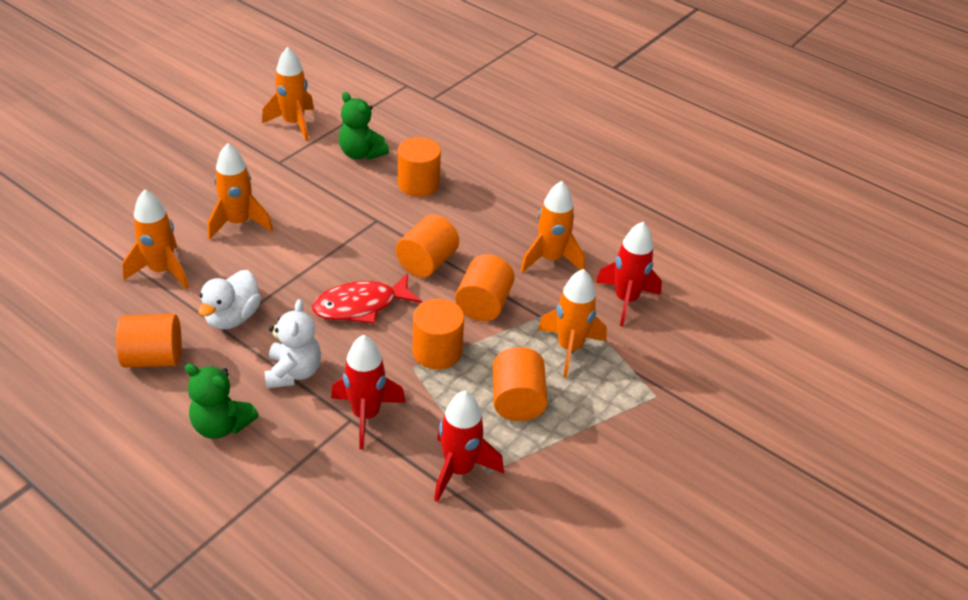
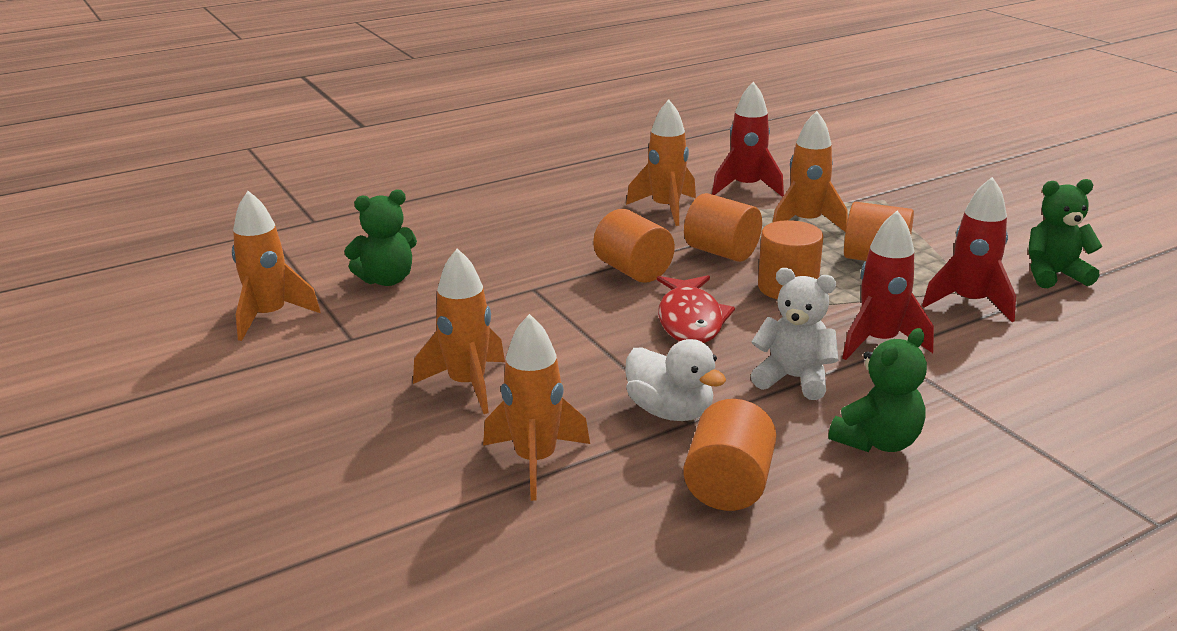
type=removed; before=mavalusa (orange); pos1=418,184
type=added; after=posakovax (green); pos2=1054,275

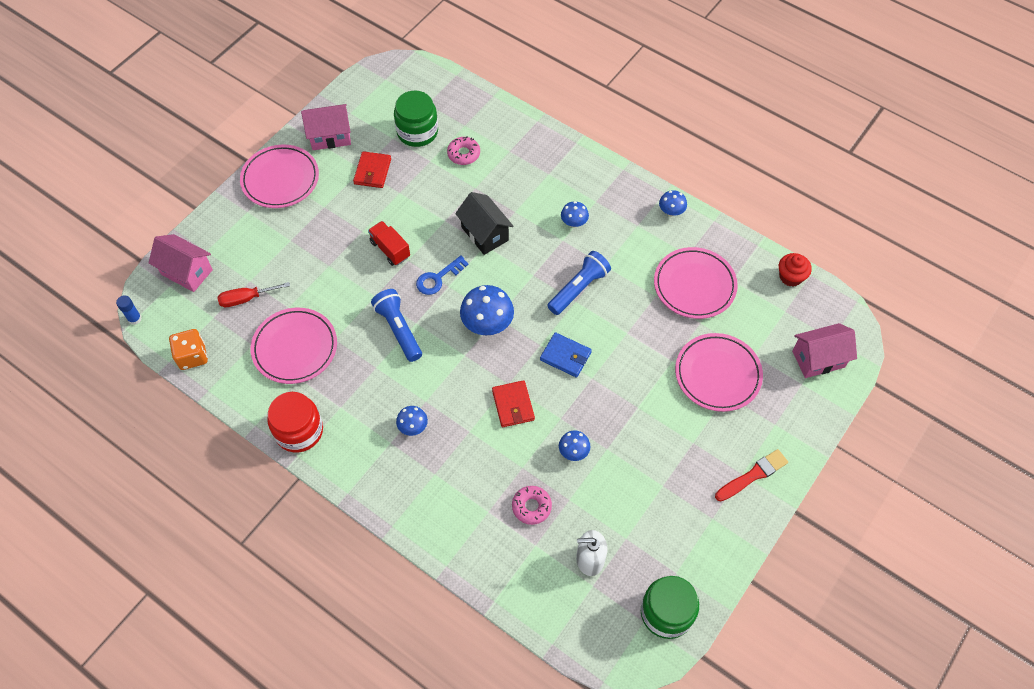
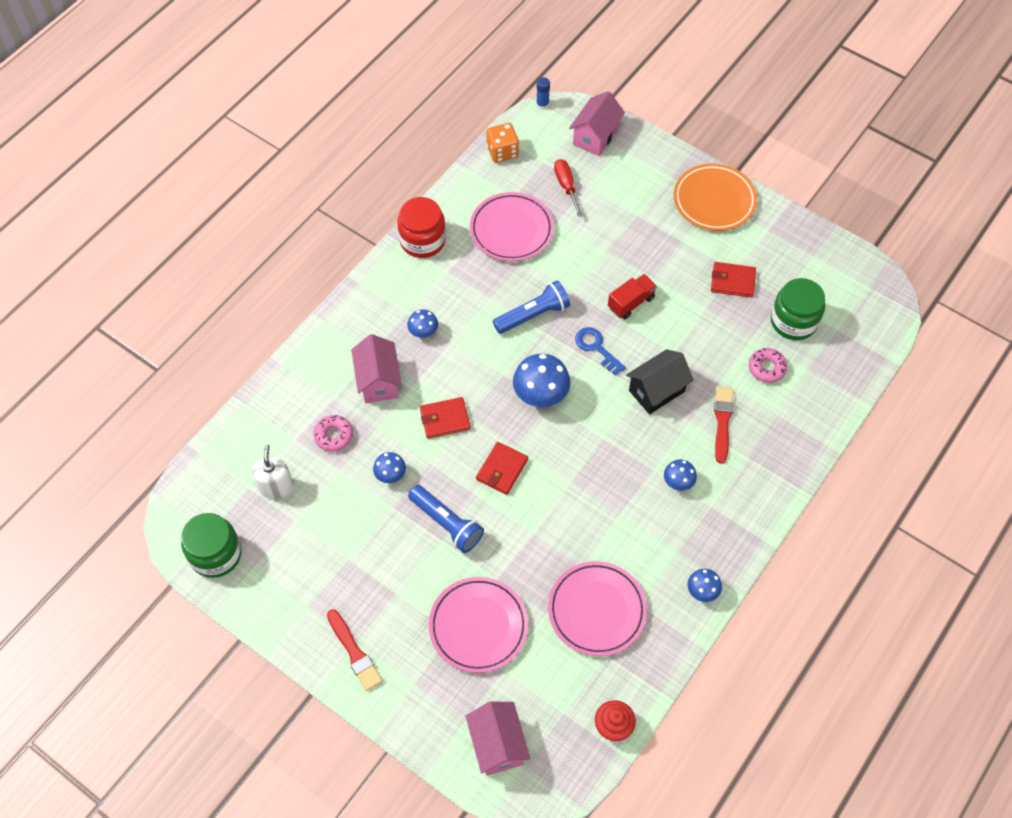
type=moved; before=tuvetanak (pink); pos1=330,136; pos2=378,381
type=recoloured; before=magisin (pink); after=magisin (orange); pos1=280,179; pos2=714,200
type=moved; before=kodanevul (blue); pos1=579,288; pos2=447,524
type=recoloured; before=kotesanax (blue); after=kotesanax (red); pos1=565,356; pos2=502,469
type=added; after=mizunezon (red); pos2=722,422

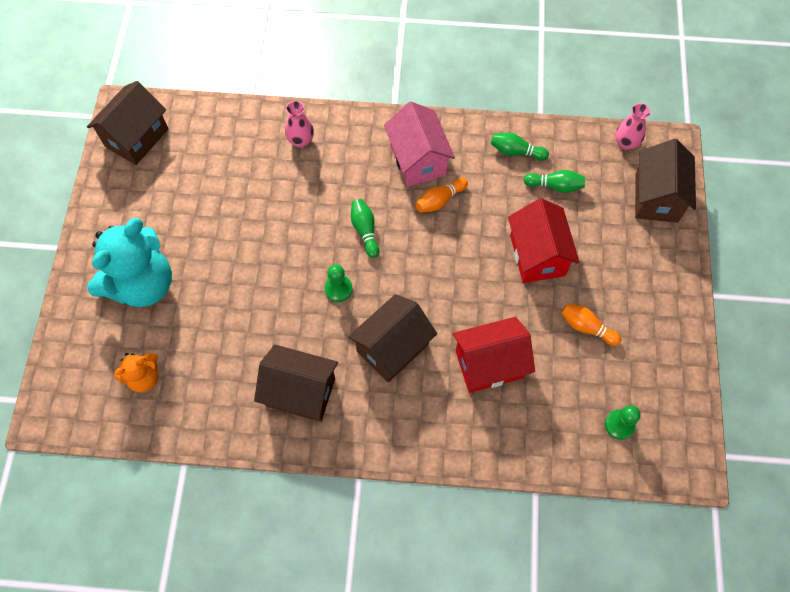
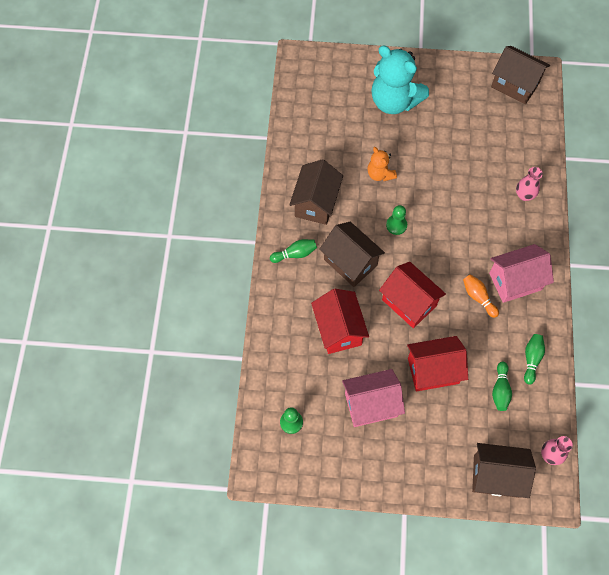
type=moved; before=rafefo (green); pos1=365,231; pos2=295,254
type=replaced; before=rafefo (orange); after=tuvetanak (pink); pos1=586,327; pos2=371,404
type=moved; before=posakovax (orange); pos1=144,377; pos2=380,174
type=added; after=tuvetanak (red); pos2=409,302

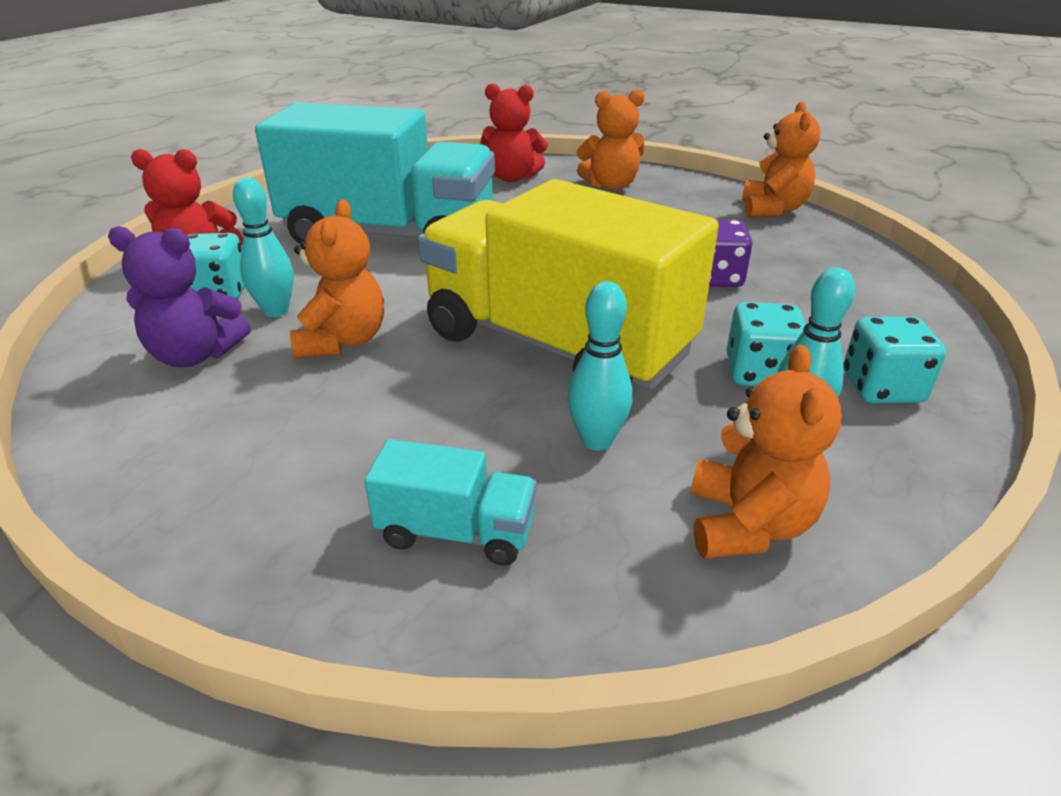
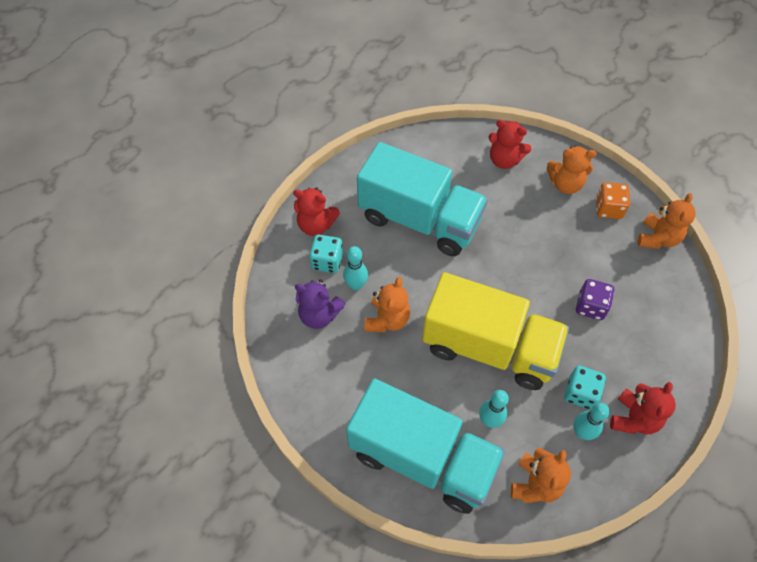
type=turned; before=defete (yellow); pos1=556,345; pos2=489,347; turn=150
type=replaced; before=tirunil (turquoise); after=posakovax (red); pos1=881,388; pos2=634,418
type=resized; before=defete (turquoise); pos1=456,532; pos2=422,458; scale=2.39
type=added; after=tirunil (orange); pos2=608,208

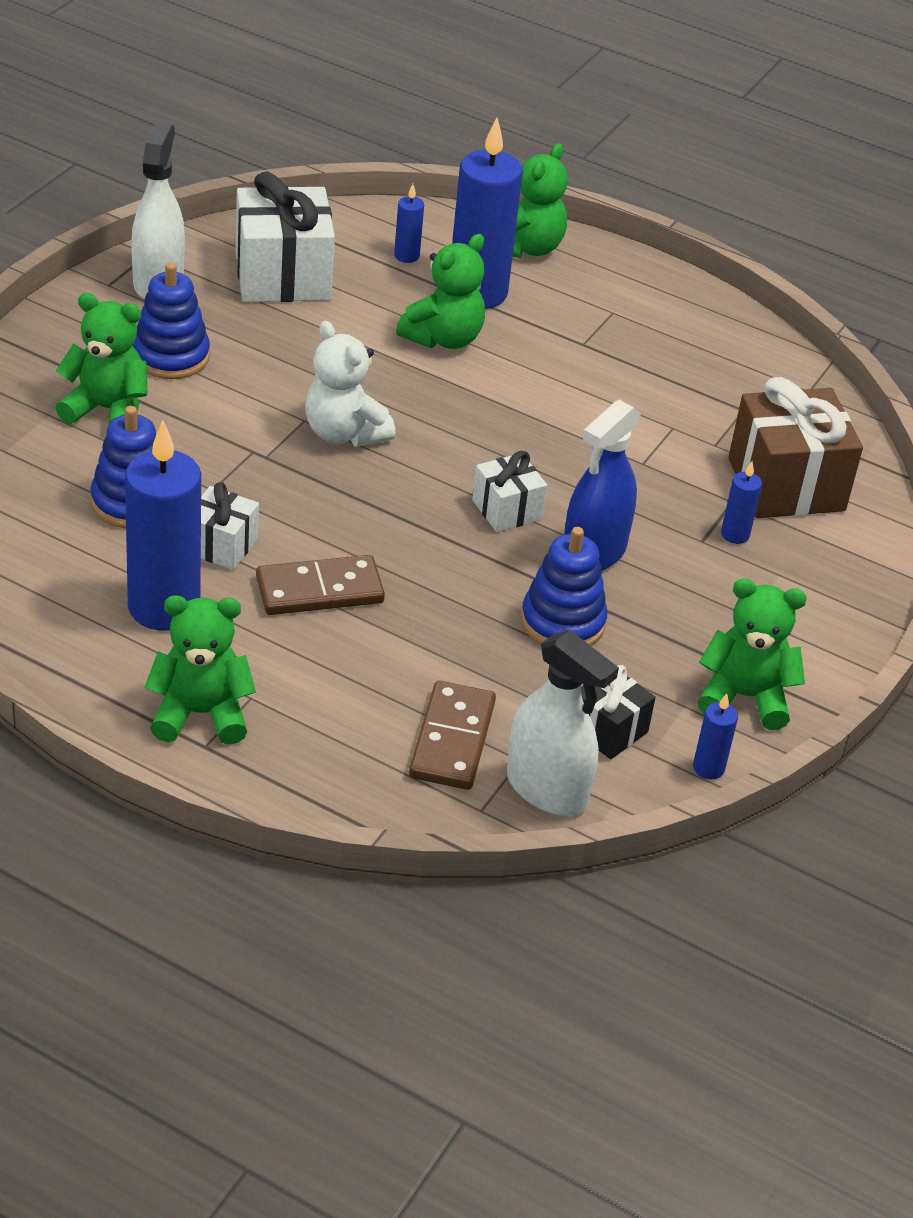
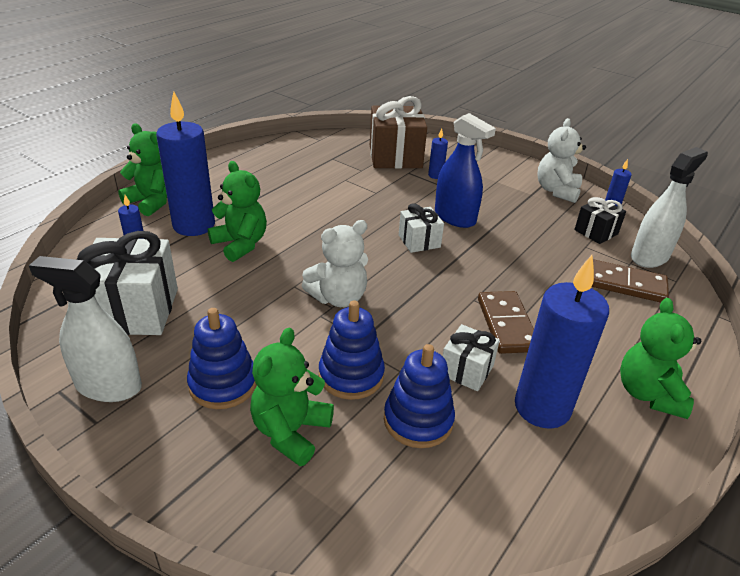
type=moved; before=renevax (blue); pos1=562,622; pos2=351,375
type=recoloured; before=posakovax (green); after=posakovax (white); pos1=744,697; pos2=557,191

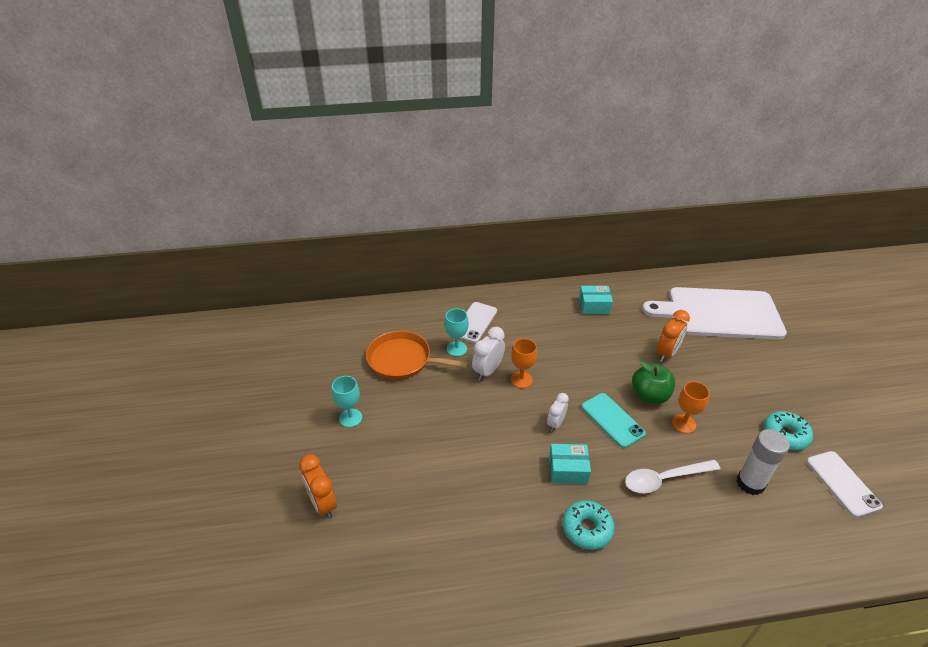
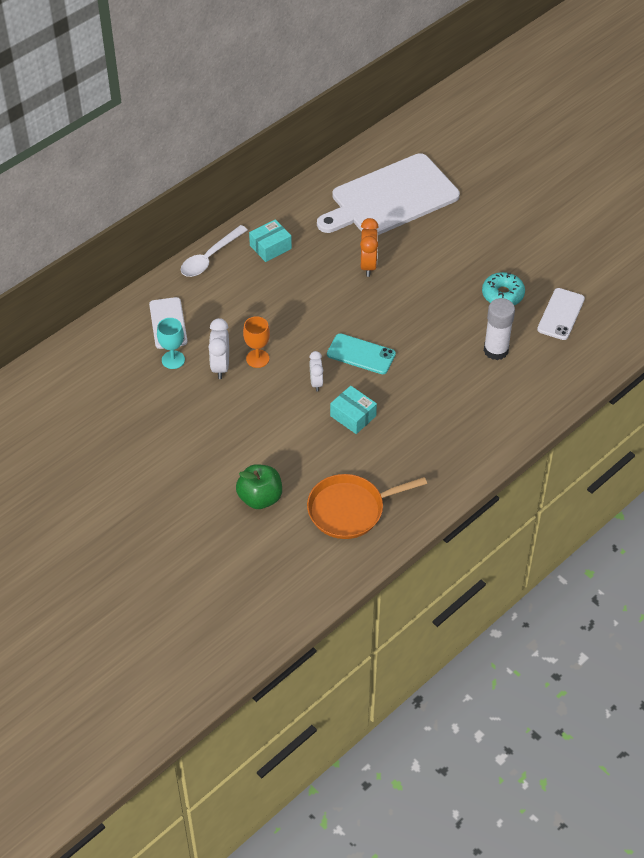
type=moved; before=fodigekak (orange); pos1=402,360; pos2=349,510
type=moved; before=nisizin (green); pos1=649,395; pos2=260,498
type=removed; before=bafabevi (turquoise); pos1=350,418
type=removed; before=bafabevi (orange); pos1=684,424
type=turned; before=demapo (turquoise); pos1=568,470; pos2=353,416; turn=75
type=turned; before=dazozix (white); pos1=842,483; pos2=561,314; turn=75
type=removed; before=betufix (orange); pos1=323,504
type=moved; before=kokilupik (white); pos1=664,479; pos2=210,258
type=removed; before=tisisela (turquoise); pos1=587,529

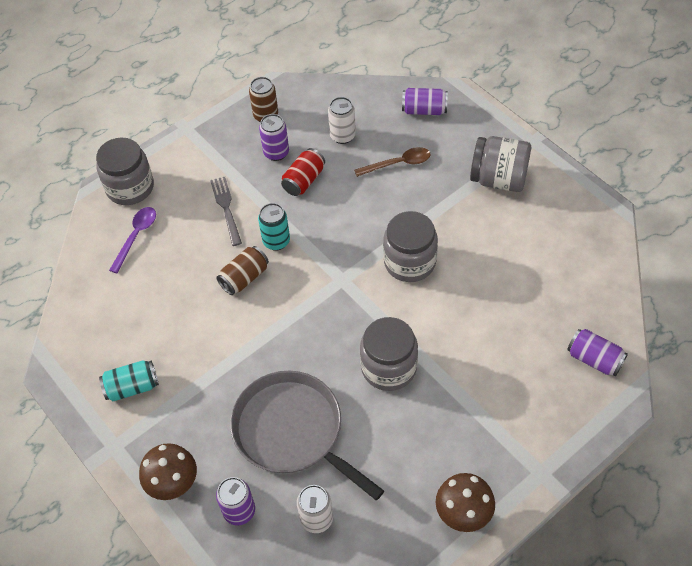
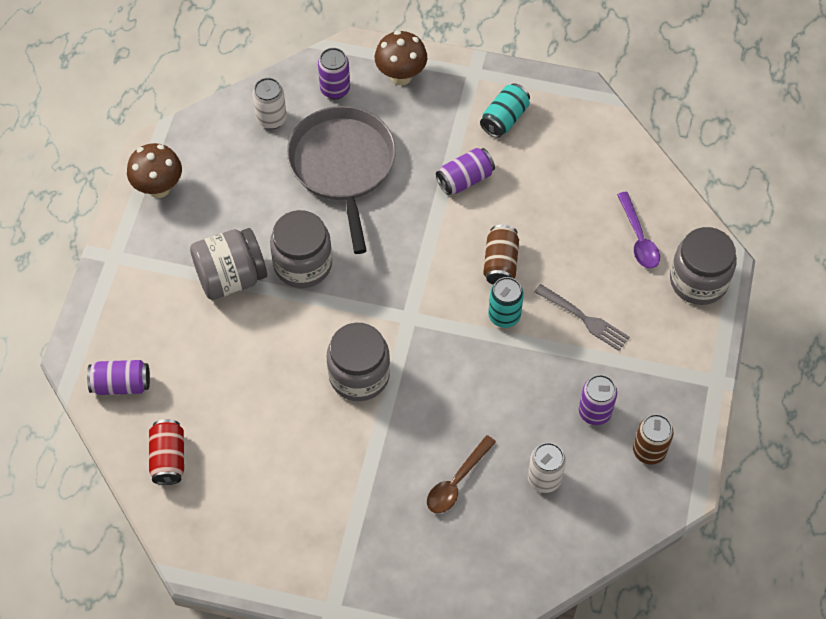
type=moved; before=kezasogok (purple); pos1=424,110; pos2=465,179
type=moved; before=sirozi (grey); pos1=498,179; pos2=231,277
type=moved; before=kezasogok (red); pos1=304,180; pos2=168,458
type=turned; before=fodigekak (grey); pos1=292,431; pos2=342,166; turn=-105

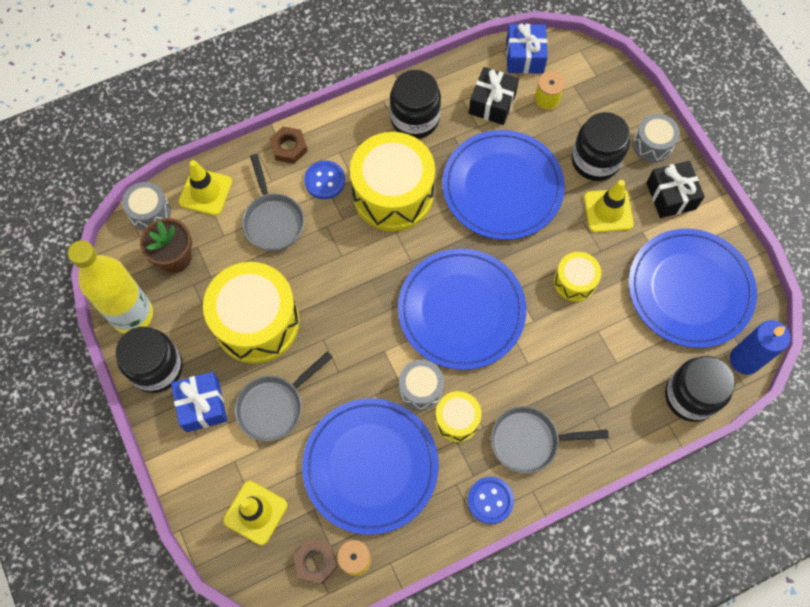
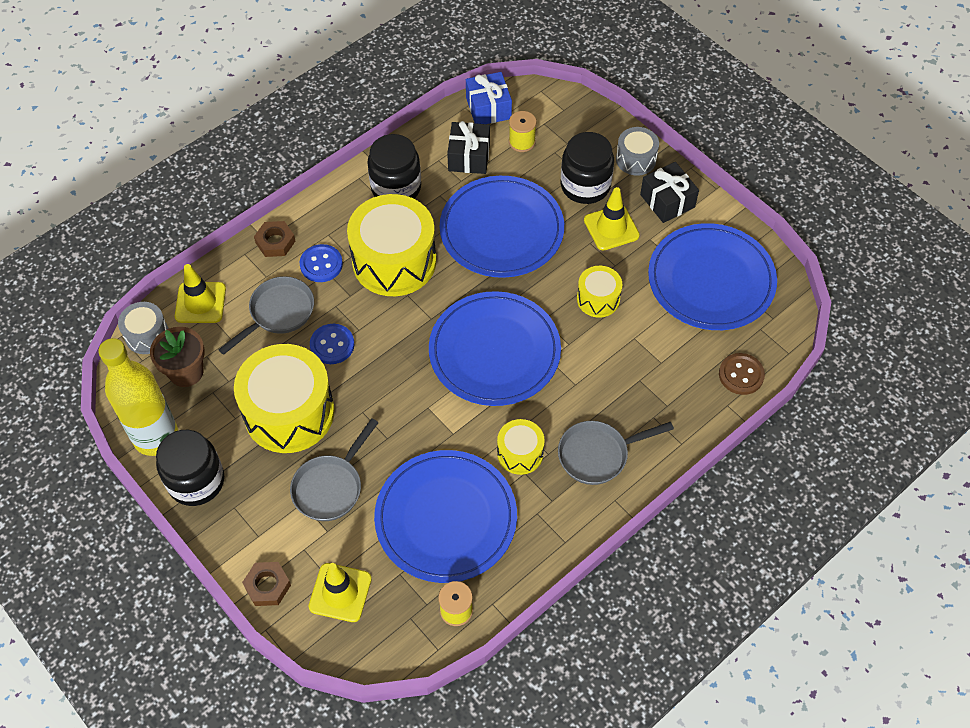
type=turned; before=fodigekak (grey); pos1=273,220; pos2=278,313; turn=-105
type=removed; before=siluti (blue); pos1=744,360
type=replaced; before=sirozi (black); after=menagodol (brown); pos1=690,396; pos2=741,375
type=removed; before=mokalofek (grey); pos1=421,389
type=removed; before=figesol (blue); pos1=202,406
type=moved; before=menagodol (blue); pos1=490,500; pos2=332,345
type=moved; before=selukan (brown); pos1=315,562; pos2=267,586

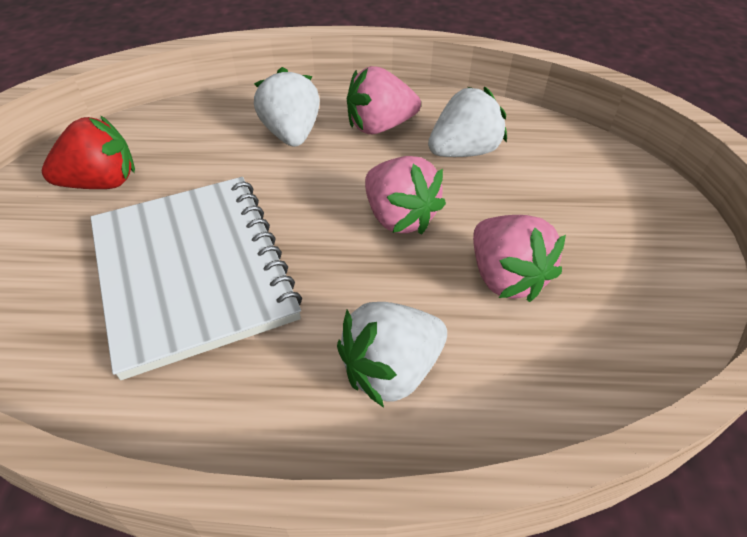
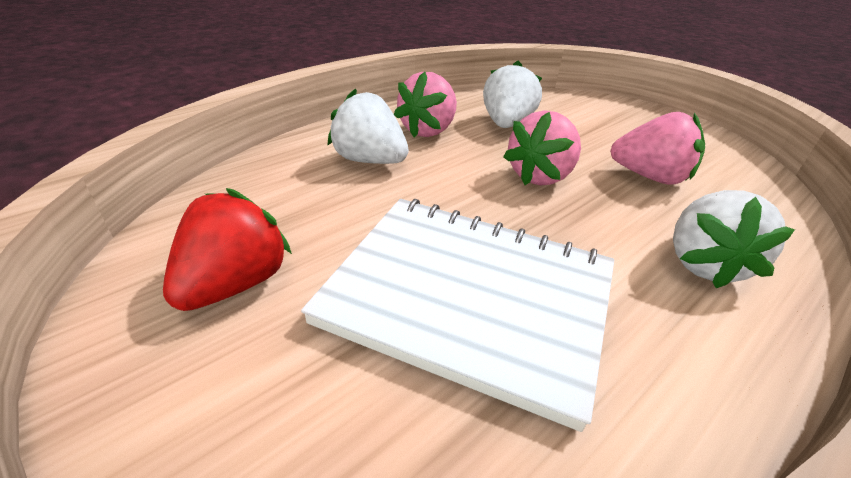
type=turned; before=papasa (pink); pos1=399,217; pos2=540,176; turn=120

